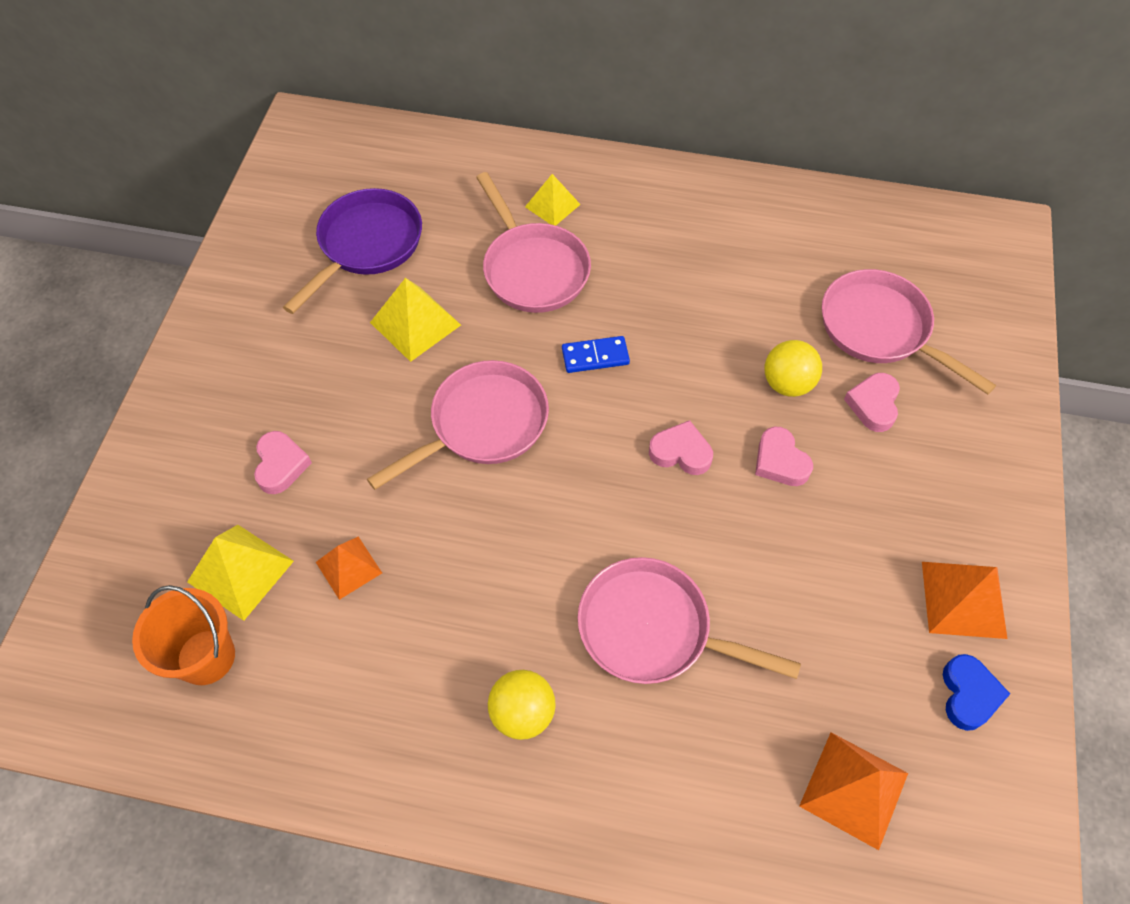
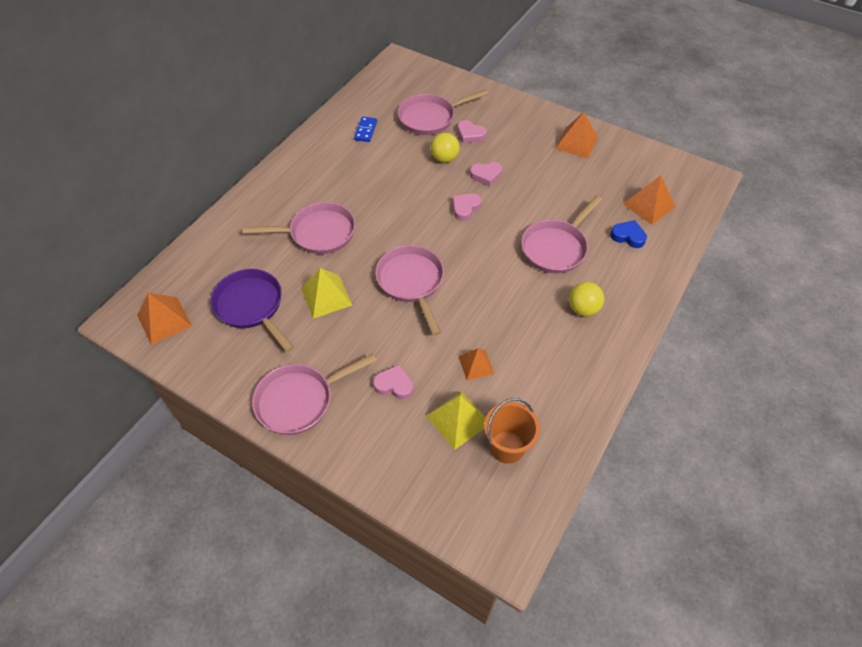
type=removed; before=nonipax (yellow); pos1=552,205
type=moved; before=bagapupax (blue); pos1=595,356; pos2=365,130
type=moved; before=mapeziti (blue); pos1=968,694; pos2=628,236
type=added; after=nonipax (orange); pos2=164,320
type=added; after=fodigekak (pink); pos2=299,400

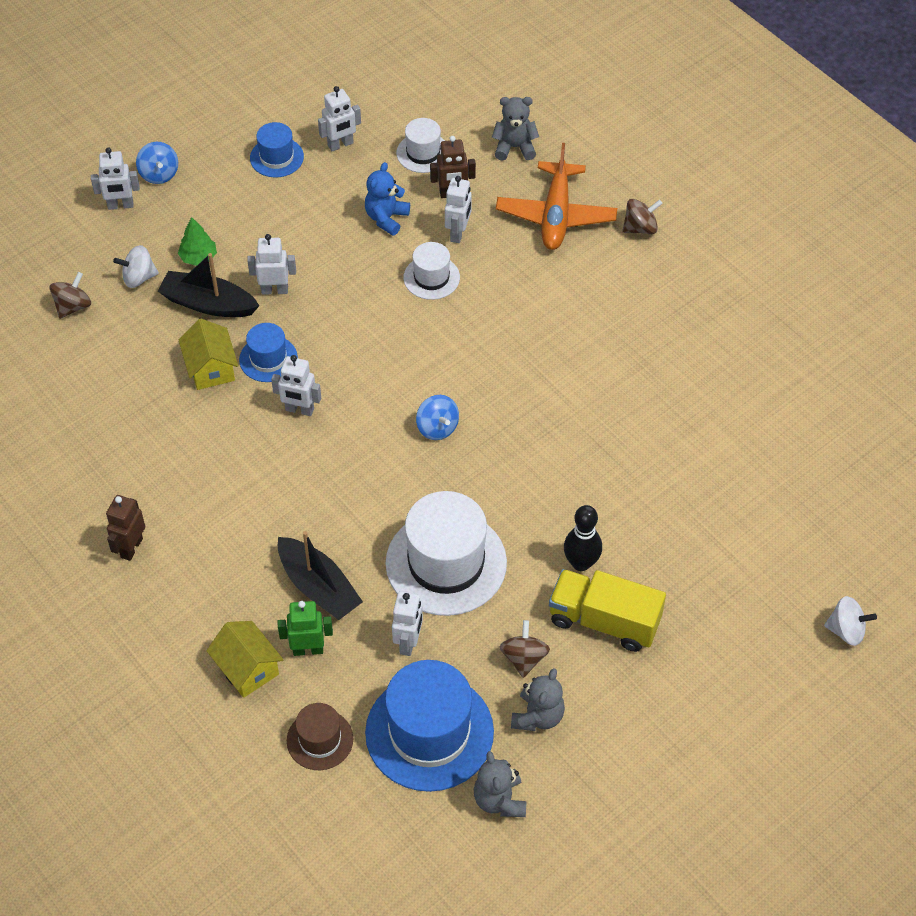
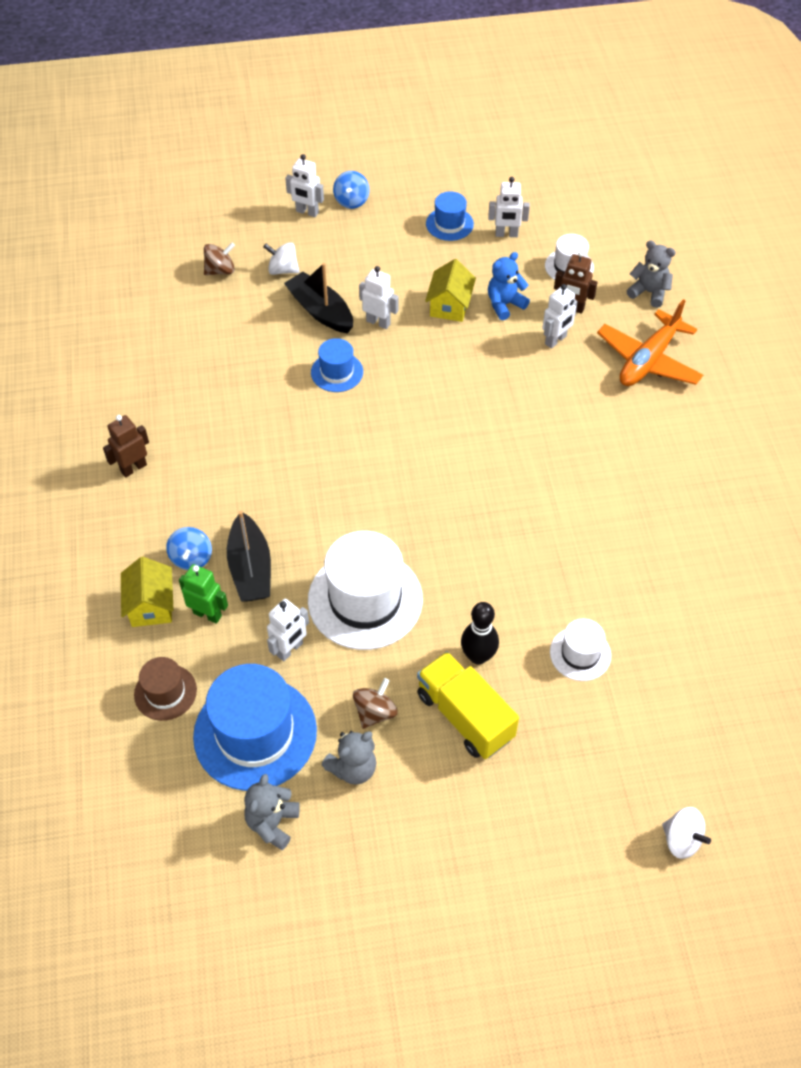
type=removed; before=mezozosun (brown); pos1=640,228
type=removed; before=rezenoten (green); pos1=198,257
type=moved; before=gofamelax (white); pos1=431,277; pos2=580,654
type=moved; before=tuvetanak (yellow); pos1=211,368; pos2=450,305
type=removed; before=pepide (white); pos1=299,410
type=moved; before=mezozosun (blue); pos1=437,428; pos2=191,558

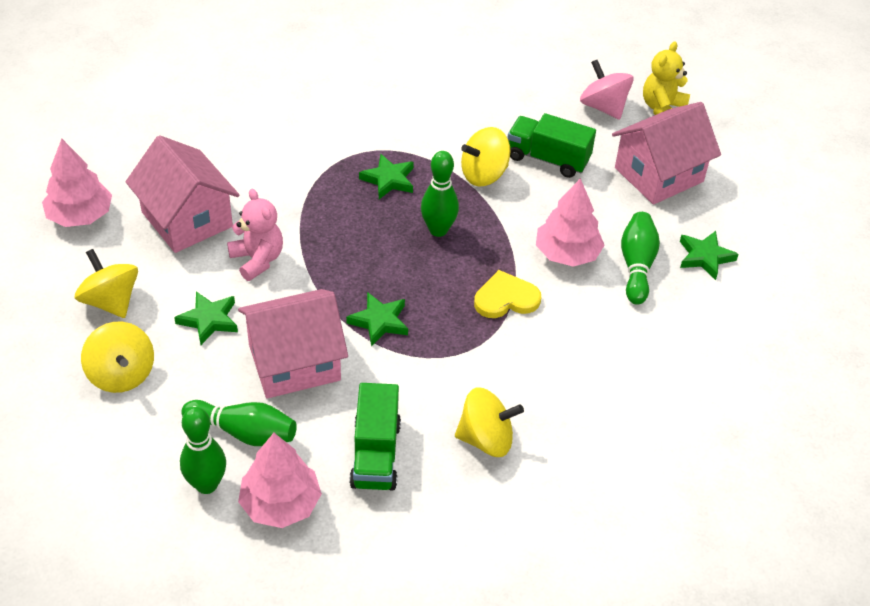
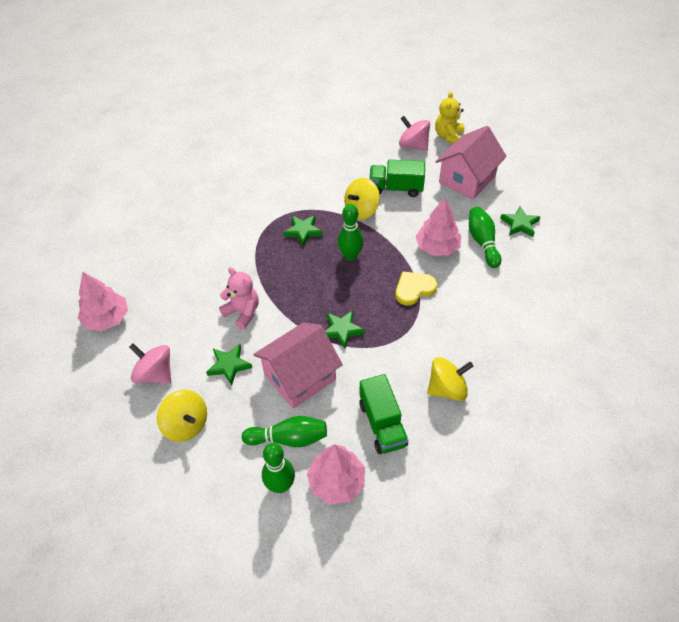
type=removed; before=tuvetanak (pink); pos1=187,219
type=recoloured; before=mezozosun (yellow); after=mezozosun (pink); pos1=111,301; pos2=155,374

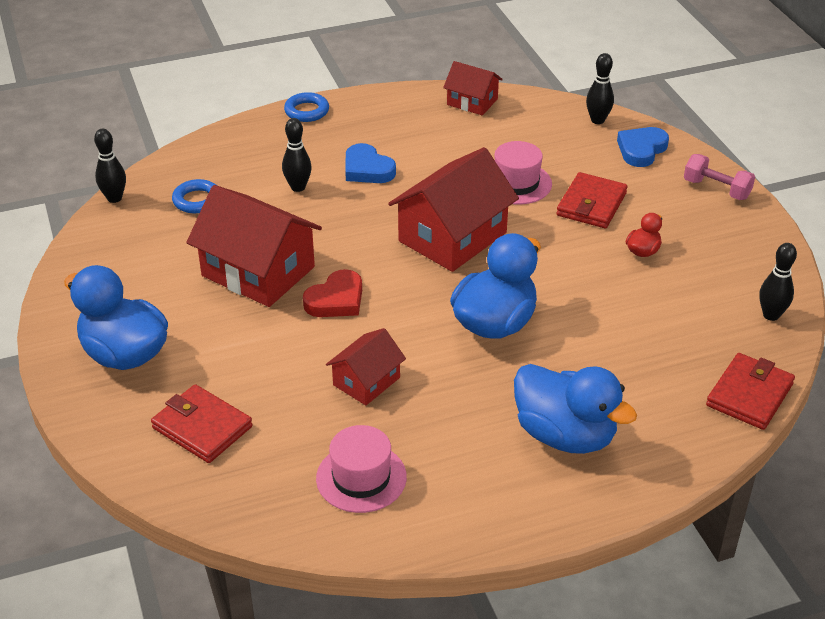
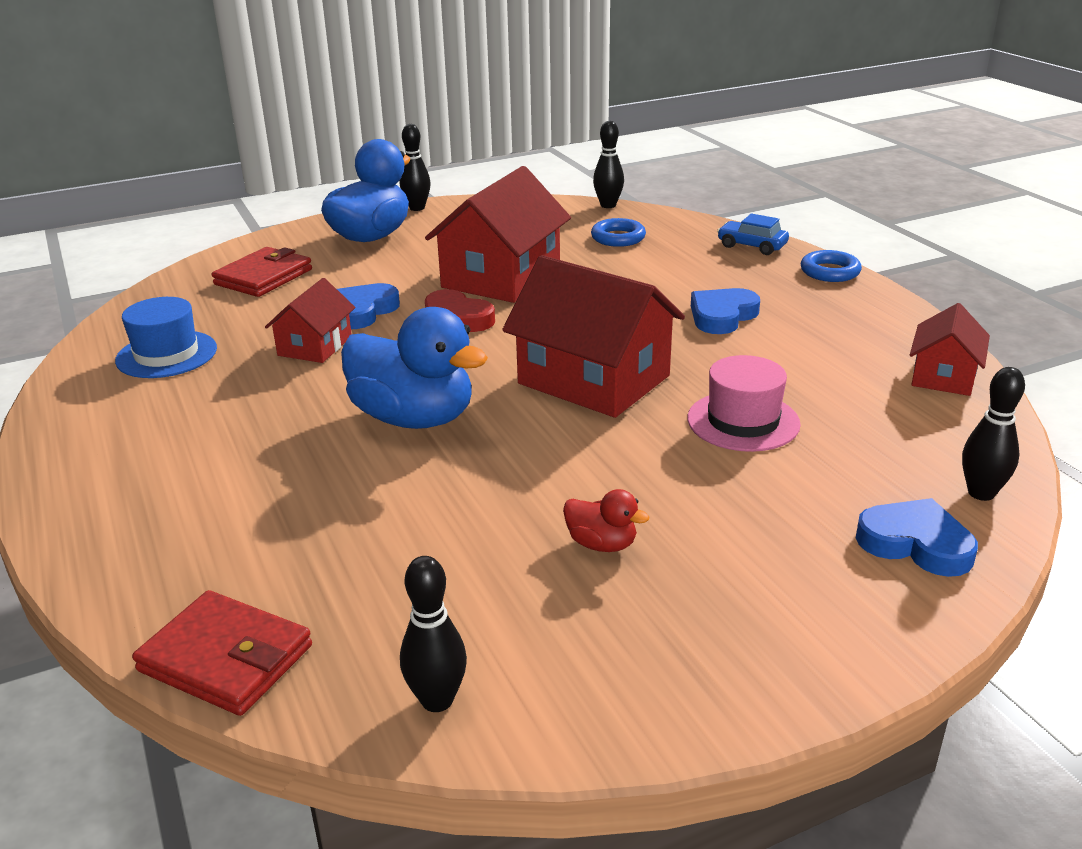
type=moved; before=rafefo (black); pos1=298,187; pos2=417,208
type=removed; before=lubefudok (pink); pos1=716,189
type=removed; before=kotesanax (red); pos1=591,204
type=turned; before=tuvetanak (red); pos1=366,381; pos2=315,346; turn=75
type=removed; before=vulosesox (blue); pos1=565,435
type=recoloured; before=gofamelax (pink); after=gofamelax (blue); pos1=361,477; pos2=166,354
type=added; after=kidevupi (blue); pos2=752,246
type=added; after=mapeziti (blue); pos2=363,311

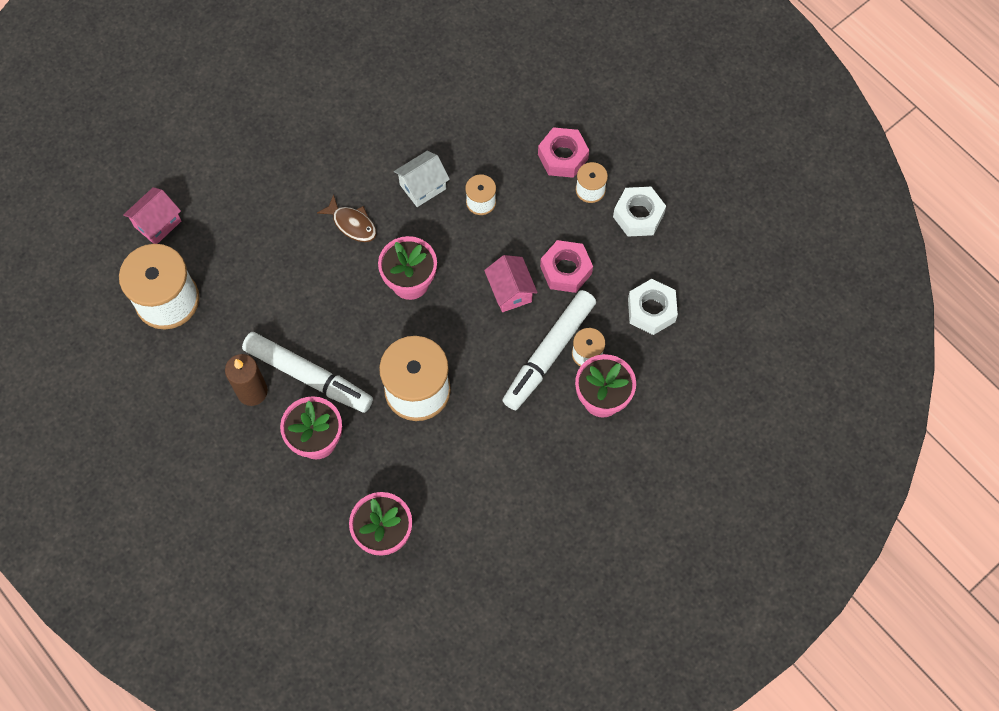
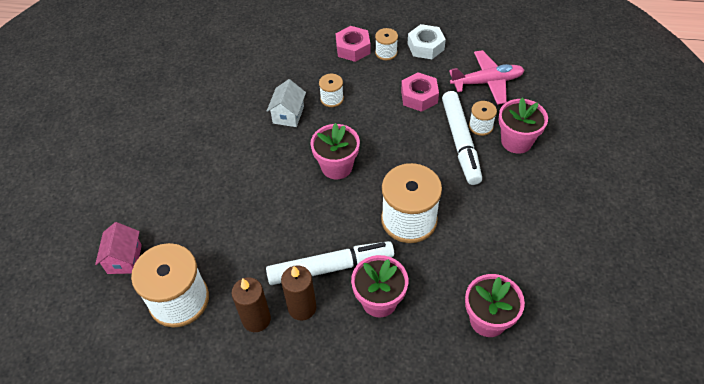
type=removed; before=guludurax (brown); pos1=352,224
type=removed; before=tuvetanak (pink); pos1=510,291
type=replaced; before=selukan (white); after=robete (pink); pos1=651,310; pos2=487,82
type=added; after=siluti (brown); pos2=256,319

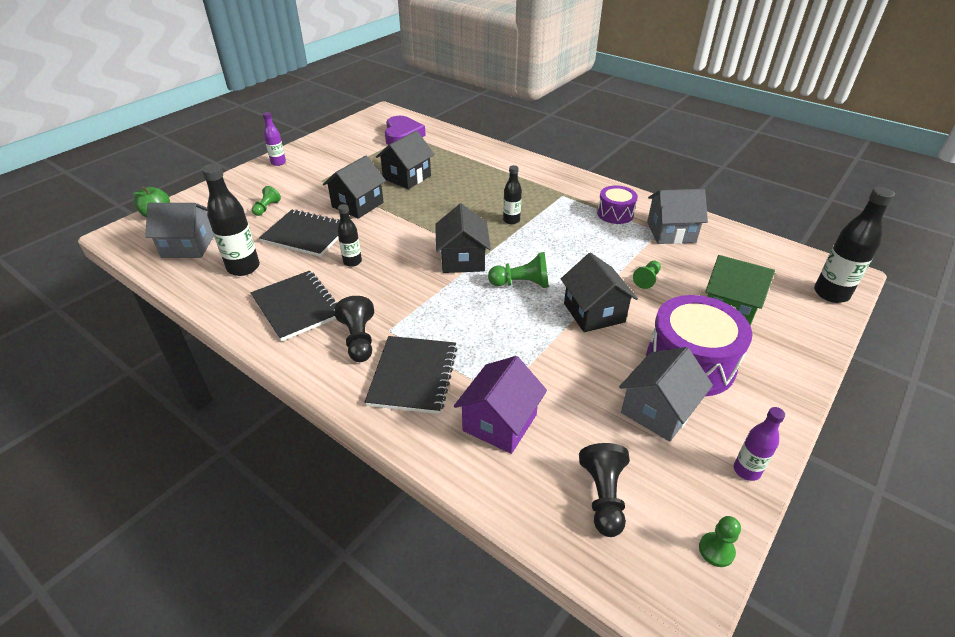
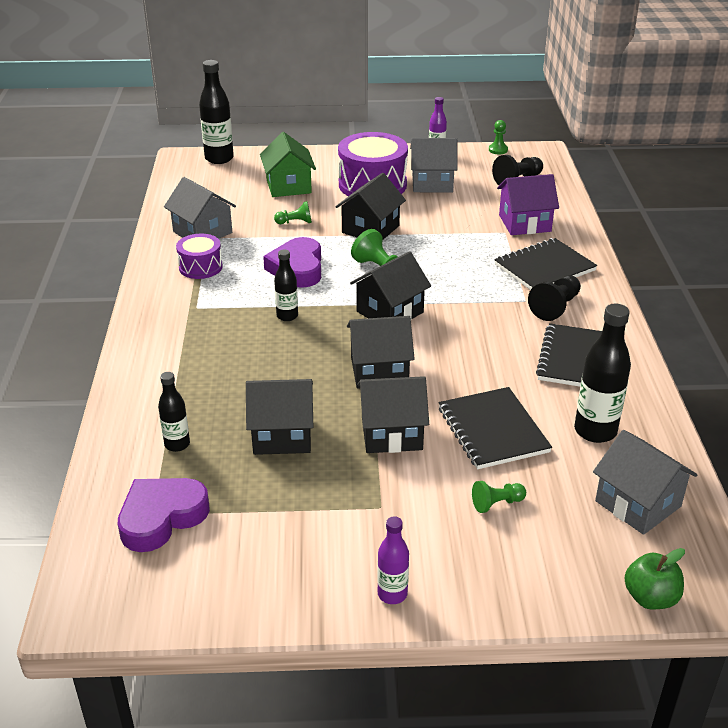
type=moved; before=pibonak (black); pos1=352,262; pos2=177,444
type=added; after=mapeziti (purple); pos2=297,268
type=added; after=tuvetanak (black); pos2=379,371

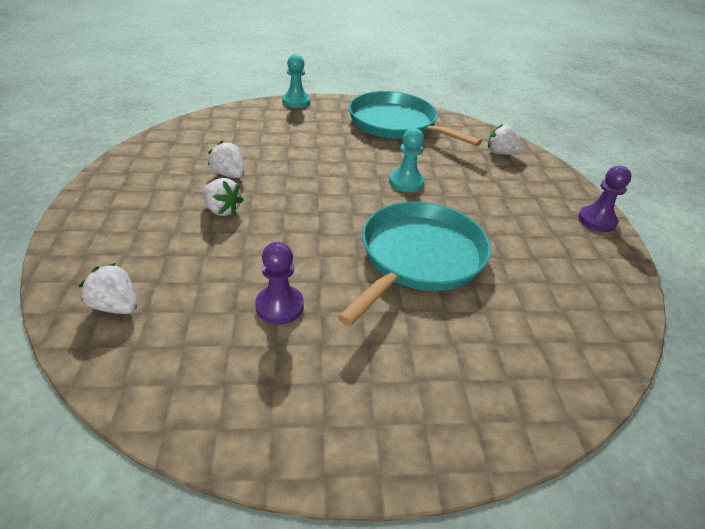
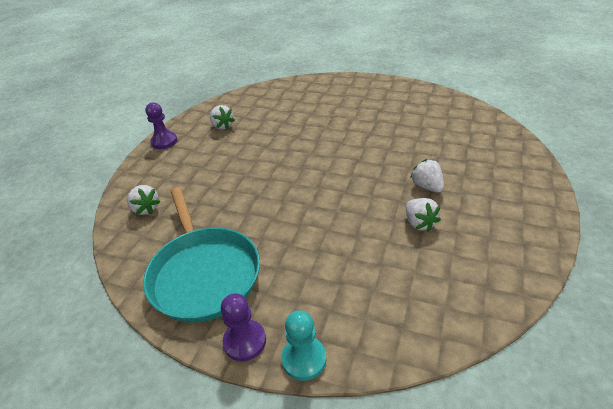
type=removed; before=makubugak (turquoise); pos1=406,182
type=removed; before=fodigekak (turquoise); pos1=418,258
type=moved; before=makubugak (purple); pos1=279,306; pos2=245,341
type=moved; before=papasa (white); pos1=116,306; pos2=222,126

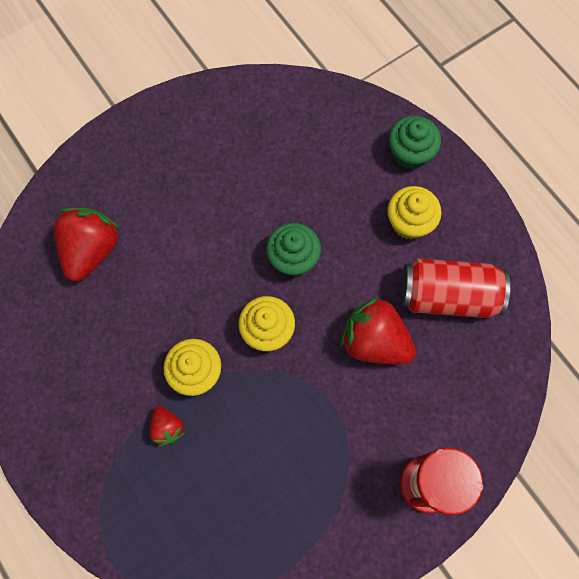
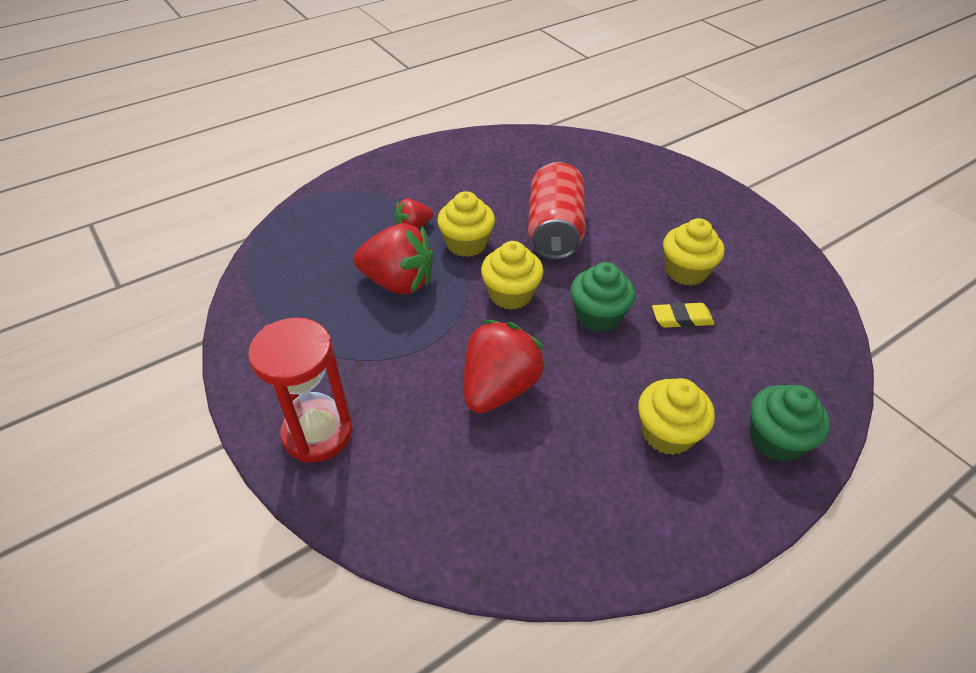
type=moved; before=papasa (red); pos1=91,250; pos2=398,282
type=moved; before=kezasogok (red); pos1=447,296; pos2=554,230
type=added; after=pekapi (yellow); pos2=686,271
type=added; after=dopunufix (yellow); pos2=681,319

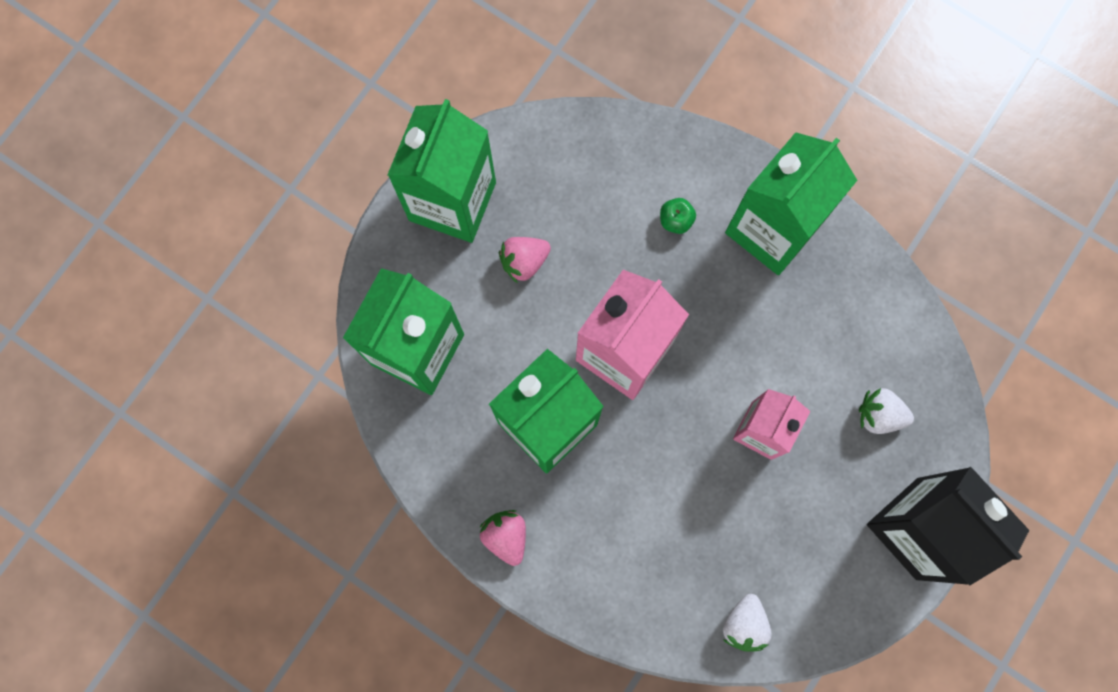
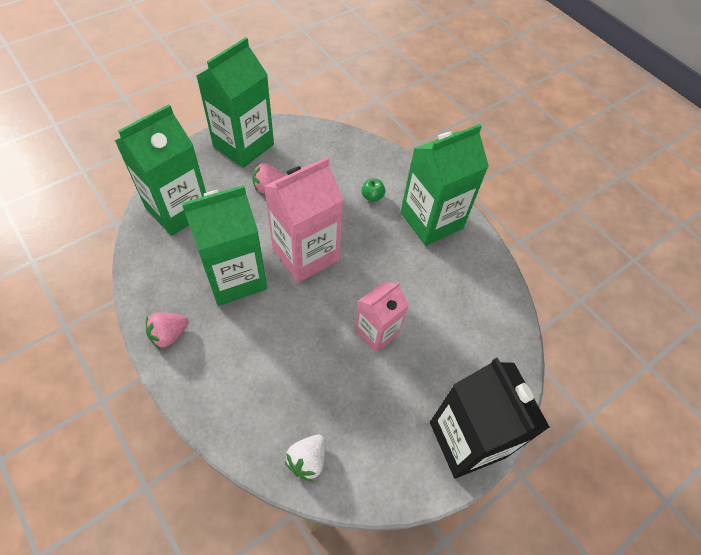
type=removed; before=papasa (white); pos1=879,415
type=turned; before=papasa (pink); pos1=506,536; pos2=169,335; turn=-120

